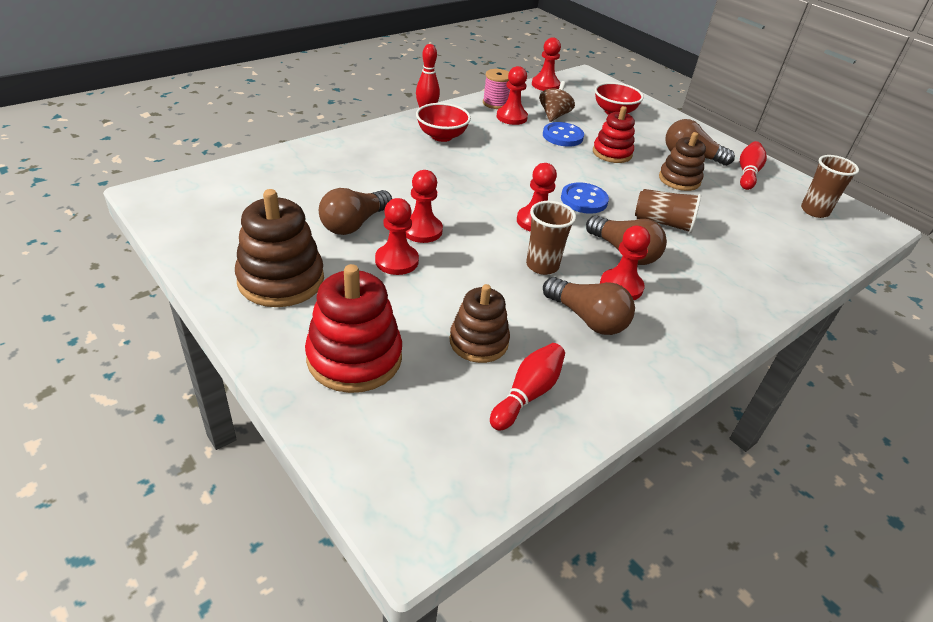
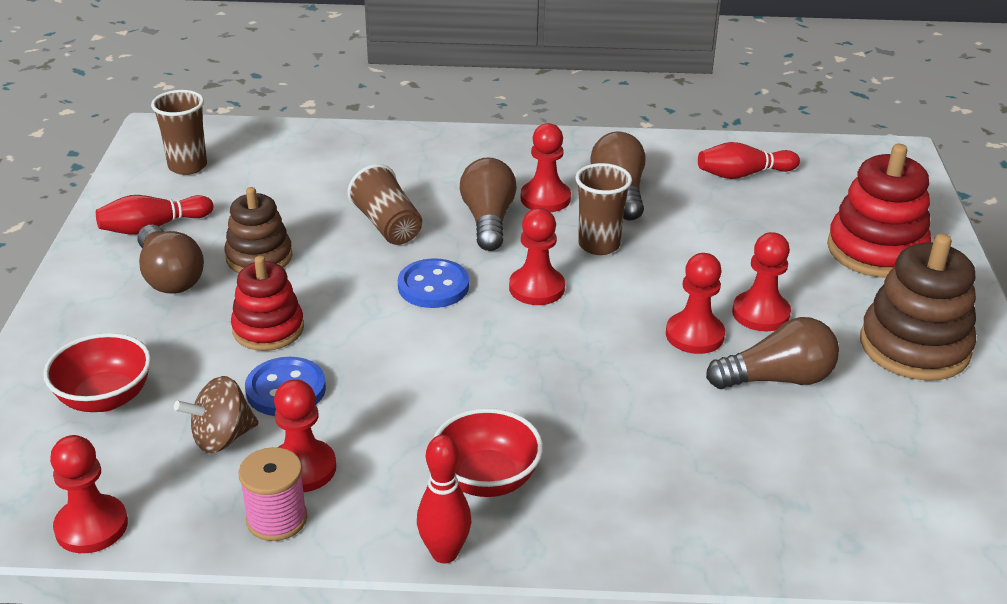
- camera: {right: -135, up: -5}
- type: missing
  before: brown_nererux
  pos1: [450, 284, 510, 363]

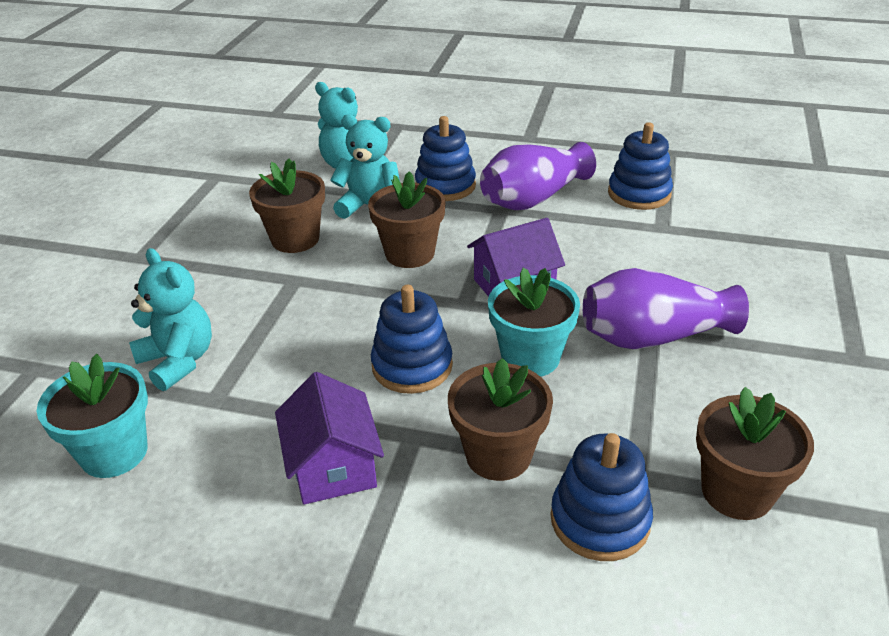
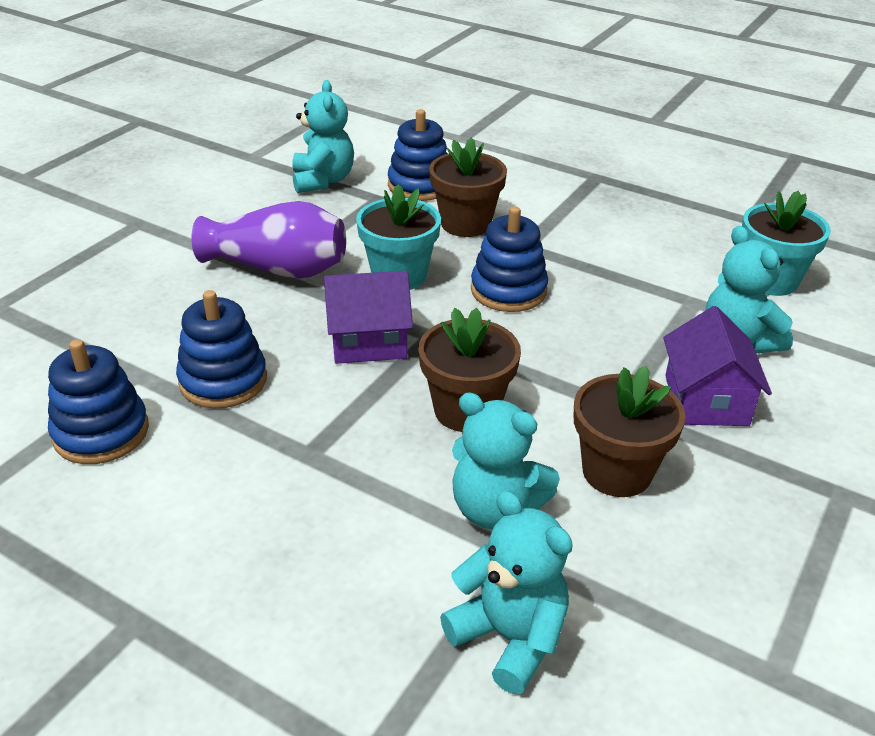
- camera: {right: -165, up: 0}
- type: missing
  before: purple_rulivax
  pos1: [480, 142, 596, 210]
- type: relocated
  before: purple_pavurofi
  pos1: [275, 372, 384, 505]
  pos2: [663, 306, 772, 426]
- type: relocated
  before: blue_nererux
  pos1: [415, 116, 476, 201]
  pos2: [176, 290, 267, 409]
- type: exchanged
  before: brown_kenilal
  after: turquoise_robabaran
  pos1: [696, 387, 814, 520]
  pos2: [293, 80, 354, 193]

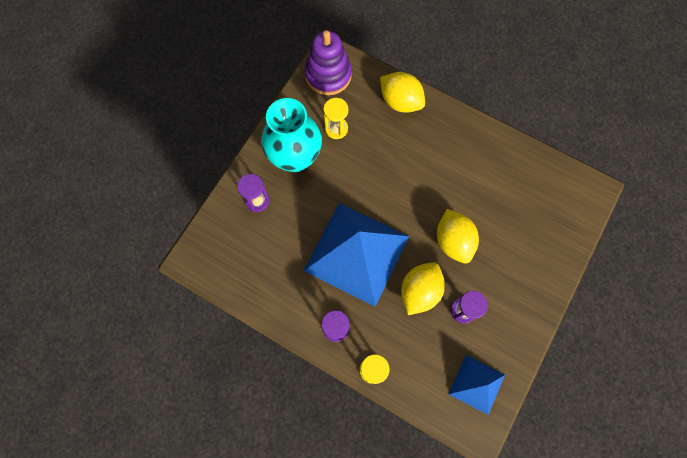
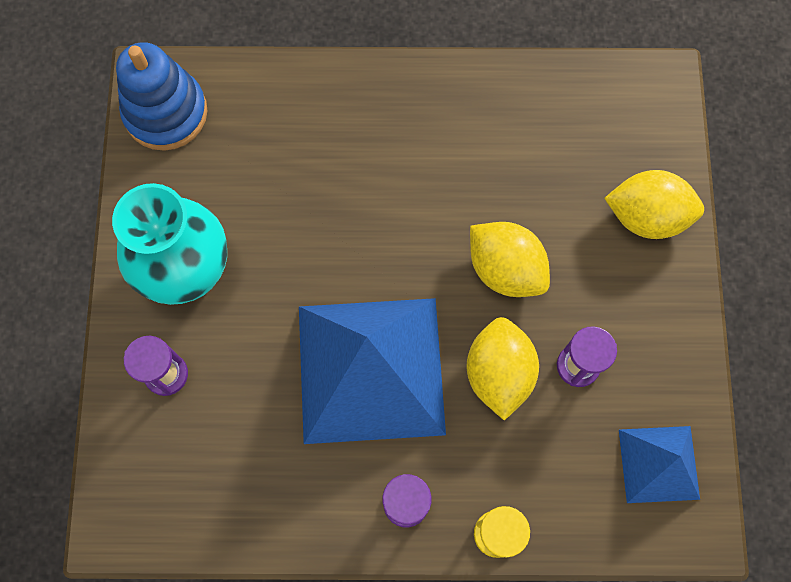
- camera: {right: -30, up: 0}
- type: missing
  before: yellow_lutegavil
  pos1: [323, 98, 348, 139]
- type: relocated
  before: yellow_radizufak
  pos1: [380, 72, 425, 113]
  pos2: [604, 170, 704, 239]
- type: colour
  before: purple_nererux
  after: blue_nererux
  pos1: [305, 30, 352, 95]
  pos2: [116, 42, 208, 151]

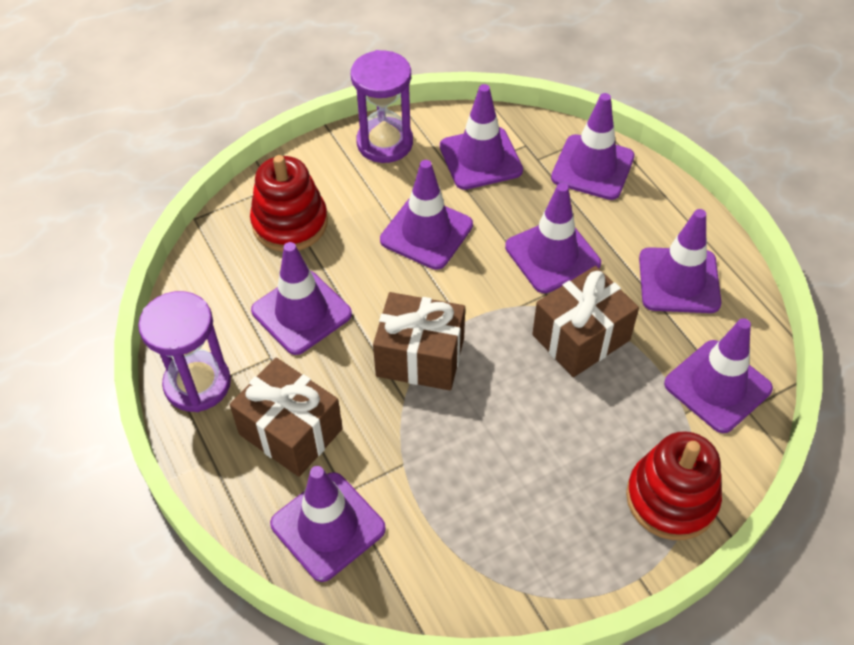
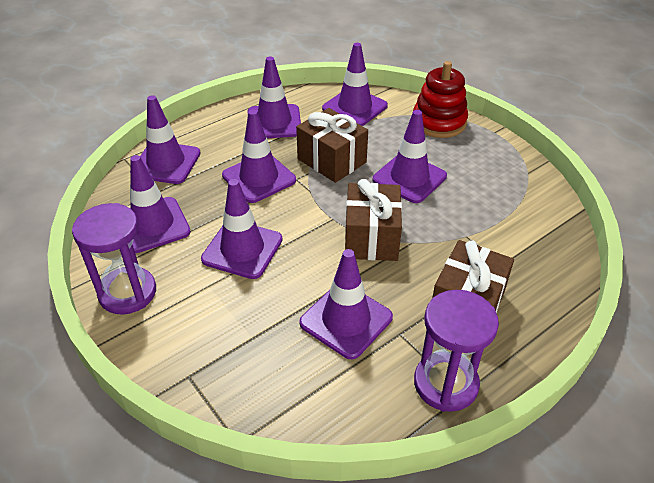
- camera: {right: -100, up: -10}
- type: missing
  before: red_nererux
  pos1: [250, 155, 328, 252]
- type: relocated
  before: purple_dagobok
  pos1: [270, 466, 386, 582]
  pos2: [373, 110, 447, 203]

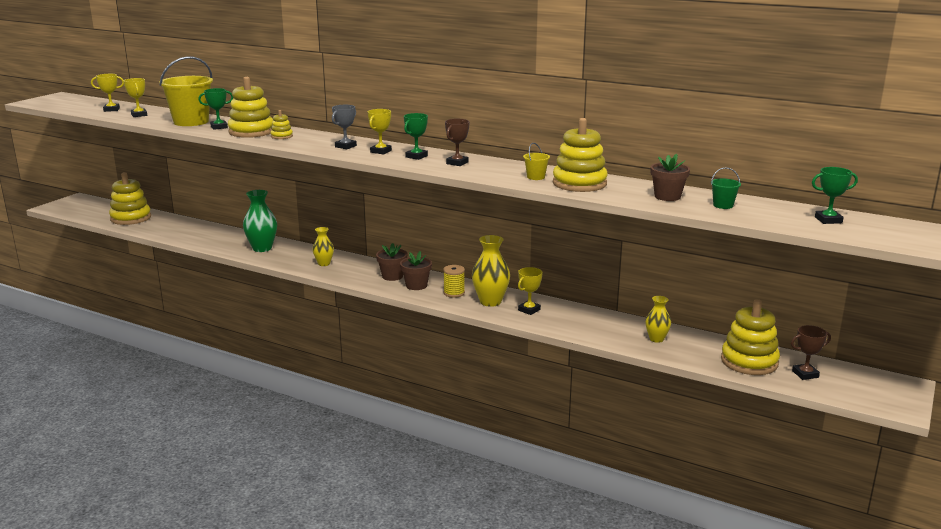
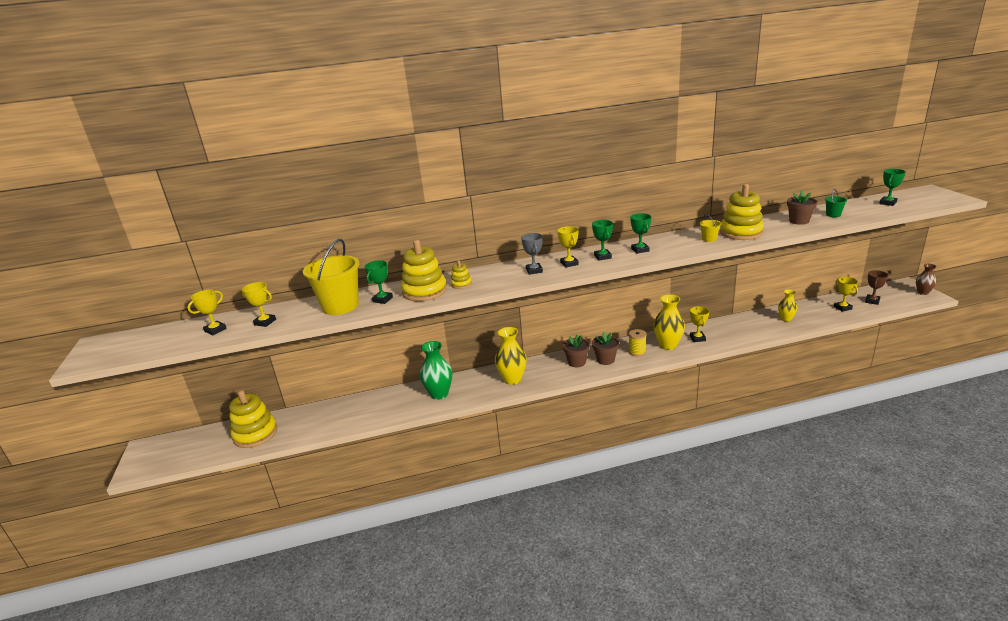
- camera: {right: -40, up: 5}
- type: appeared
  after: brown_rulivax
  pos2: [916, 264, 936, 295]
- type: exchanged
  before: yellow_nererux
  after: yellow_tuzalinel
  pos1: [721, 299, 780, 375]
  pos2: [834, 277, 858, 312]
- type: colour
  before: brown_tuzalinel
  after: green_tuzalinel
  pos1: [445, 119, 469, 166]
  pos2: [630, 213, 651, 254]
- type: size
  before: yellow_rulivax
  pos1: [312, 227, 334, 266]
  pos2: [495, 327, 527, 385]
  scale: 1.65

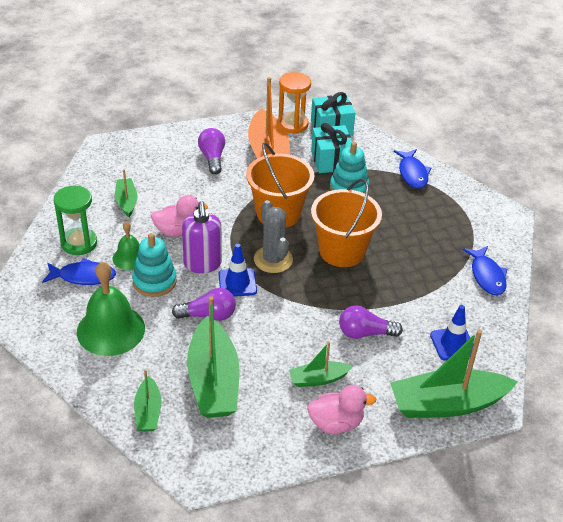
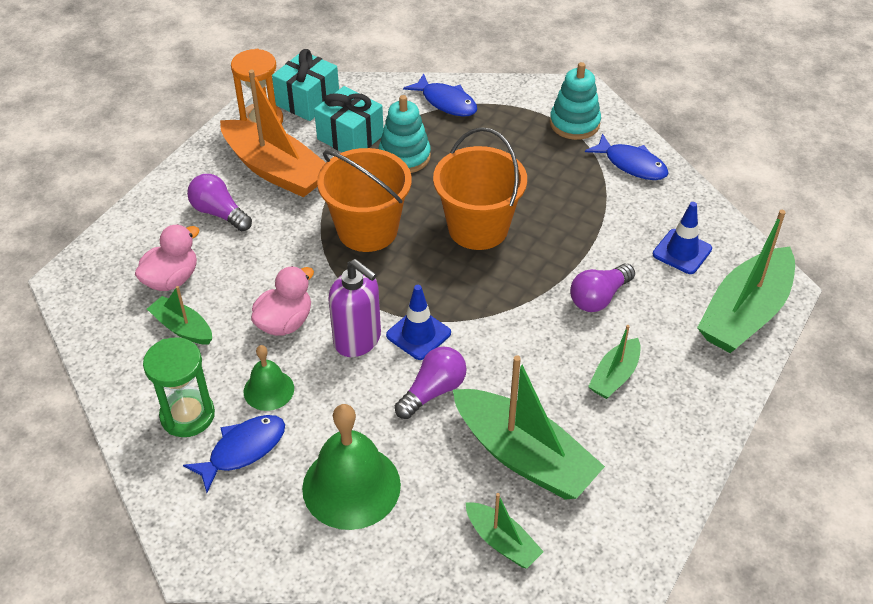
- camera: {right: -40, up: 5}
- type: missing
  before: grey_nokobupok
  pos1: [254, 200, 293, 273]
- type: relocated
  before: turquoise_nererux
  pos1: [132, 233, 177, 297]
  pos2: [550, 62, 601, 140]
- type: relocated
  before: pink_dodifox
  pos1: [307, 385, 376, 434]
  pos2: [135, 224, 200, 291]

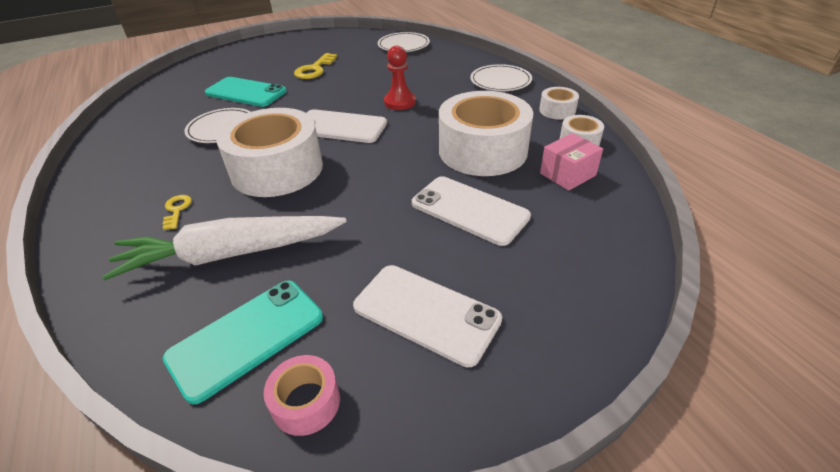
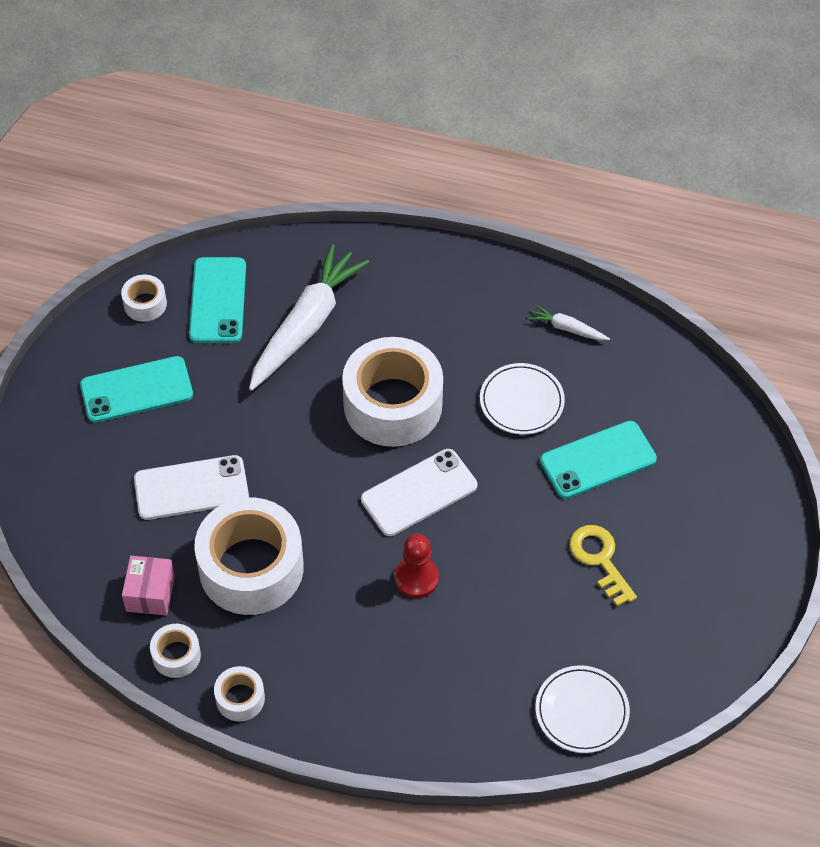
- camera: {right: 130, up: 15}
- type: missing
  before: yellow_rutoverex
  pos1: [163, 195, 192, 230]
- type: missing
  before: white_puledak
  pos1: [470, 64, 532, 91]
- type: appeared
  after: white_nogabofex
  pos2: [528, 305, 610, 340]
- type: colour
  before: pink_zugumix
  after: white_zugumix
  pos1: [263, 355, 340, 436]
  pos2: [121, 275, 167, 322]
- type: colour
  before: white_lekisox
  after: turquoise_lekisox
  pos1: [353, 265, 502, 367]
  pos2: [80, 356, 193, 423]

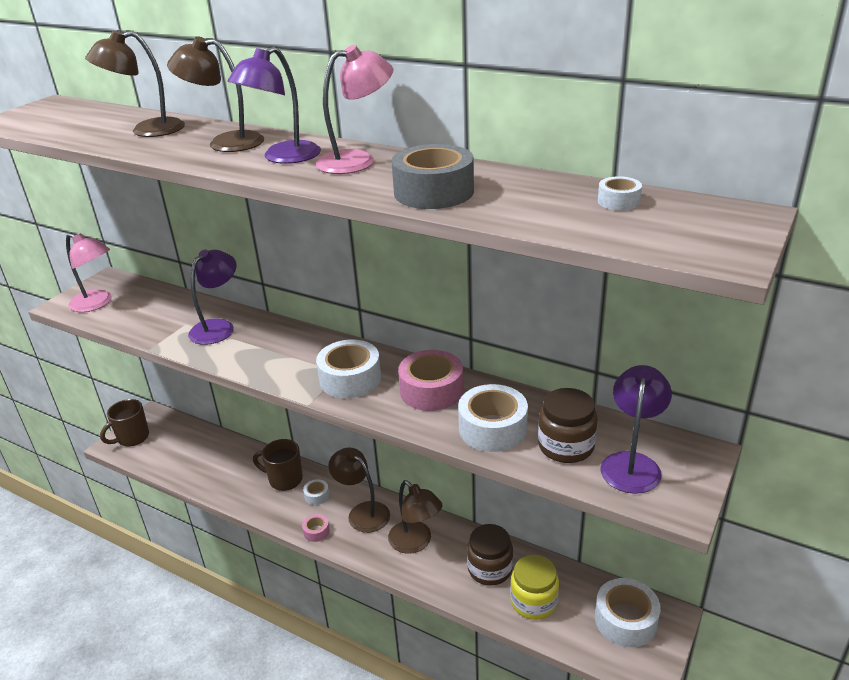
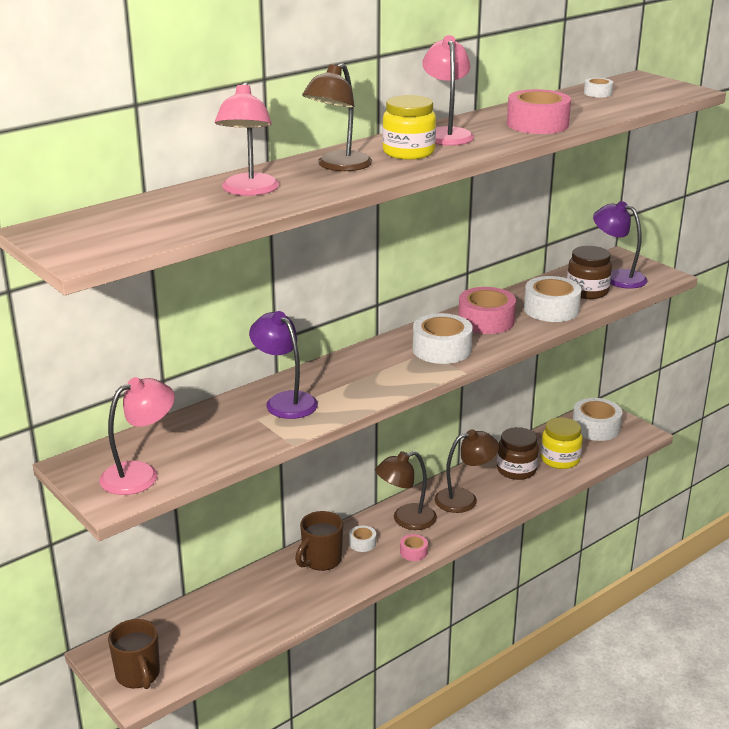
- camera: {right: -70, up: -5}
- type: exchanged
  before: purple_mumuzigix
  after: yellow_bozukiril
  pos1: [227, 47, 321, 164]
  pos2: [382, 95, 436, 160]
- type: colour
  before: brown_mumuzigix
  after: pink_mumuzigix
  pos1: [85, 31, 185, 137]
  pos2: [215, 82, 279, 196]
- type: colour
  before: grey_zugumix
  after: pink_zugumix
  pos1: [392, 144, 474, 209]
  pos2: [507, 89, 571, 134]

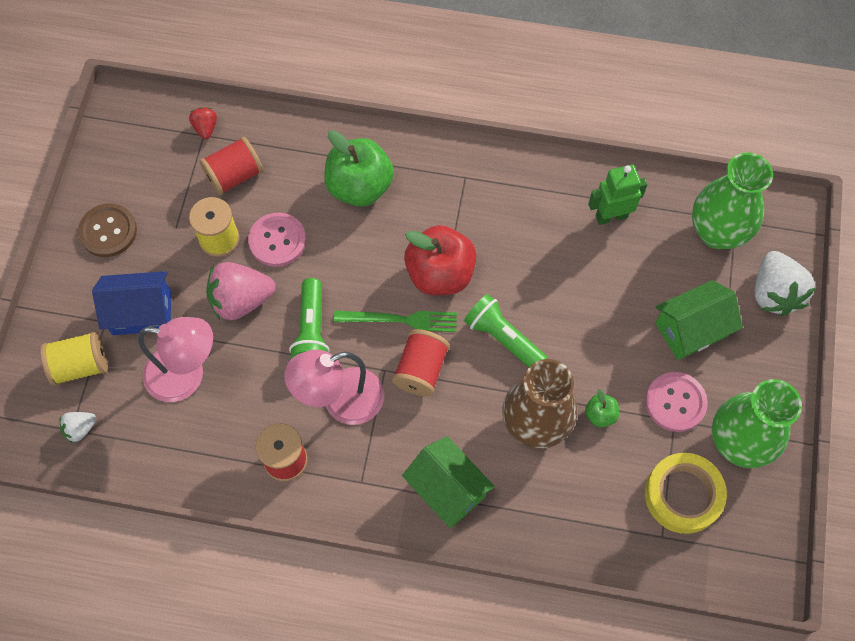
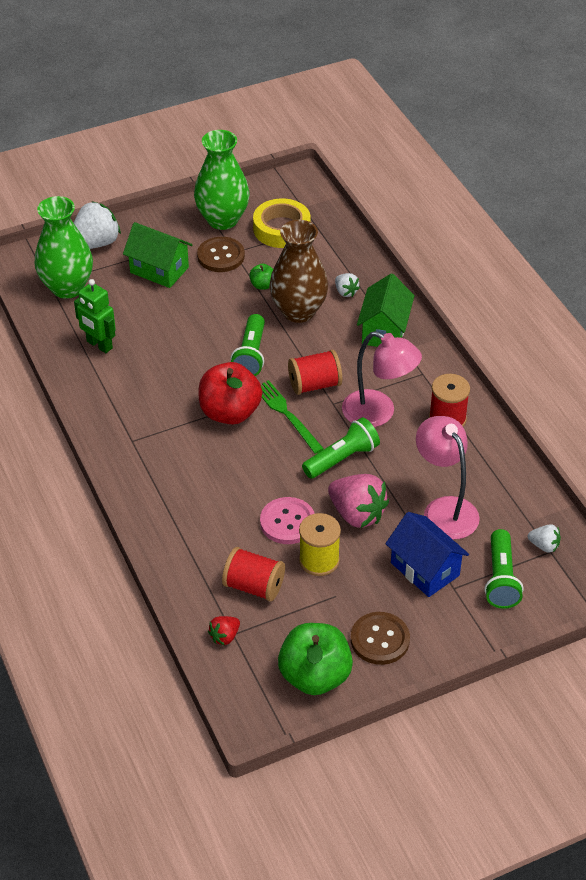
- camera: {right: -125, up: -20}
- type: appeared
  after: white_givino
  pos2: [335, 273, 360, 297]
- type: relocated
  before: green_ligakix
  pos1: [324, 130, 394, 207]
  pos2: [278, 623, 353, 695]
- type: exchanged
  before: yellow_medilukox
  after: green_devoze
  pos1: [40, 331, 108, 386]
  pos2: [484, 529, 524, 609]
- type: colour
  before: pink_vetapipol
  after: brown_vetapipol
  pos1: [645, 372, 708, 432]
  pos2: [197, 237, 245, 272]

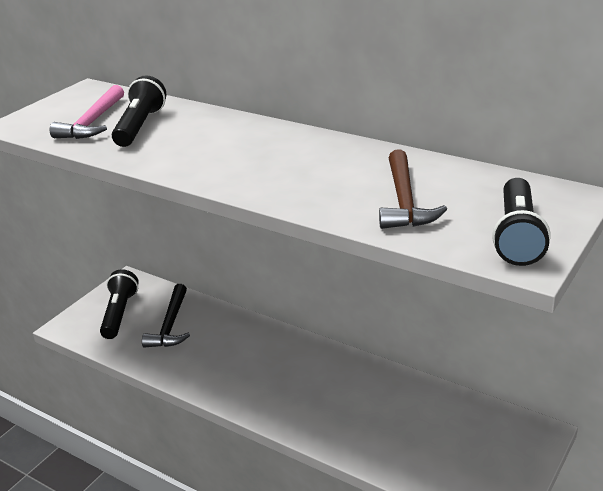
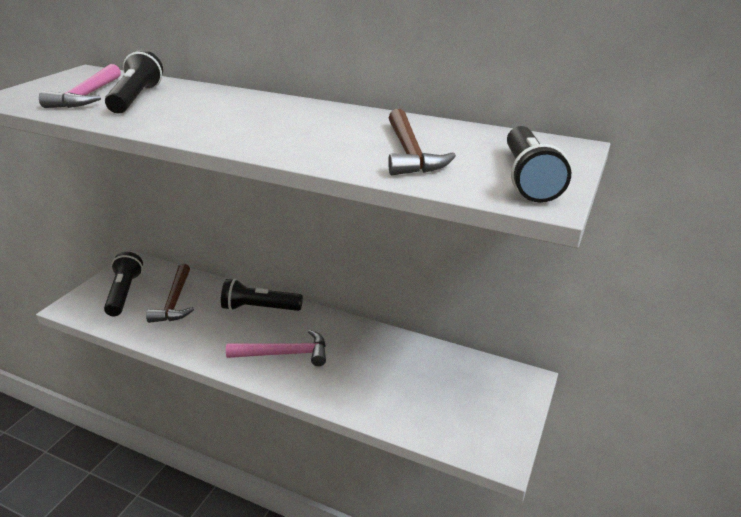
- camera: {right: -10, up: 0}
- type: appeared
  after: black_devoze
  pos2: [221, 279, 303, 311]
- type: appeared
  after: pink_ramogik
  pos2: [226, 330, 326, 366]
- type: colour
  before: black_ramogik
  after: brown_ramogik
  pos1: [142, 284, 190, 348]
  pos2: [146, 264, 194, 323]

